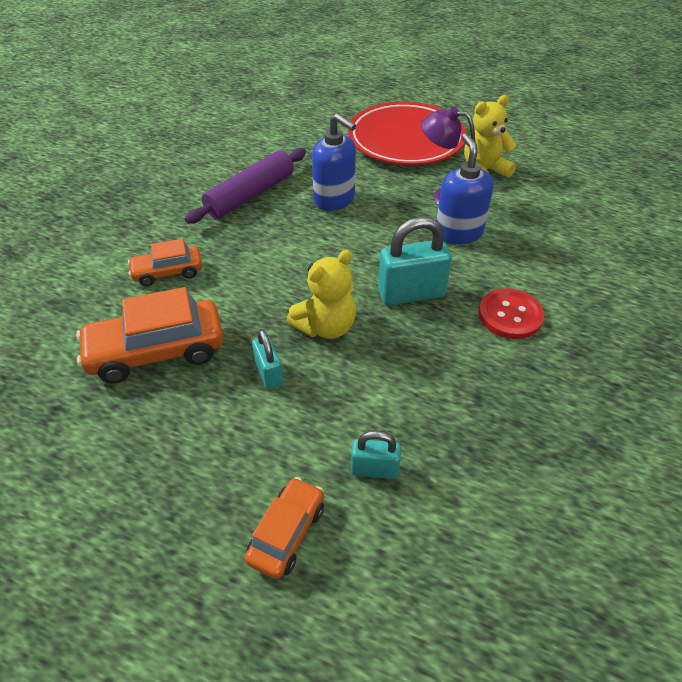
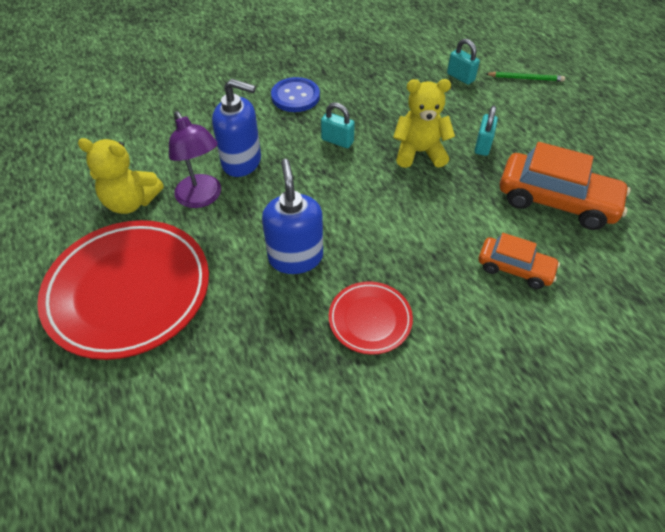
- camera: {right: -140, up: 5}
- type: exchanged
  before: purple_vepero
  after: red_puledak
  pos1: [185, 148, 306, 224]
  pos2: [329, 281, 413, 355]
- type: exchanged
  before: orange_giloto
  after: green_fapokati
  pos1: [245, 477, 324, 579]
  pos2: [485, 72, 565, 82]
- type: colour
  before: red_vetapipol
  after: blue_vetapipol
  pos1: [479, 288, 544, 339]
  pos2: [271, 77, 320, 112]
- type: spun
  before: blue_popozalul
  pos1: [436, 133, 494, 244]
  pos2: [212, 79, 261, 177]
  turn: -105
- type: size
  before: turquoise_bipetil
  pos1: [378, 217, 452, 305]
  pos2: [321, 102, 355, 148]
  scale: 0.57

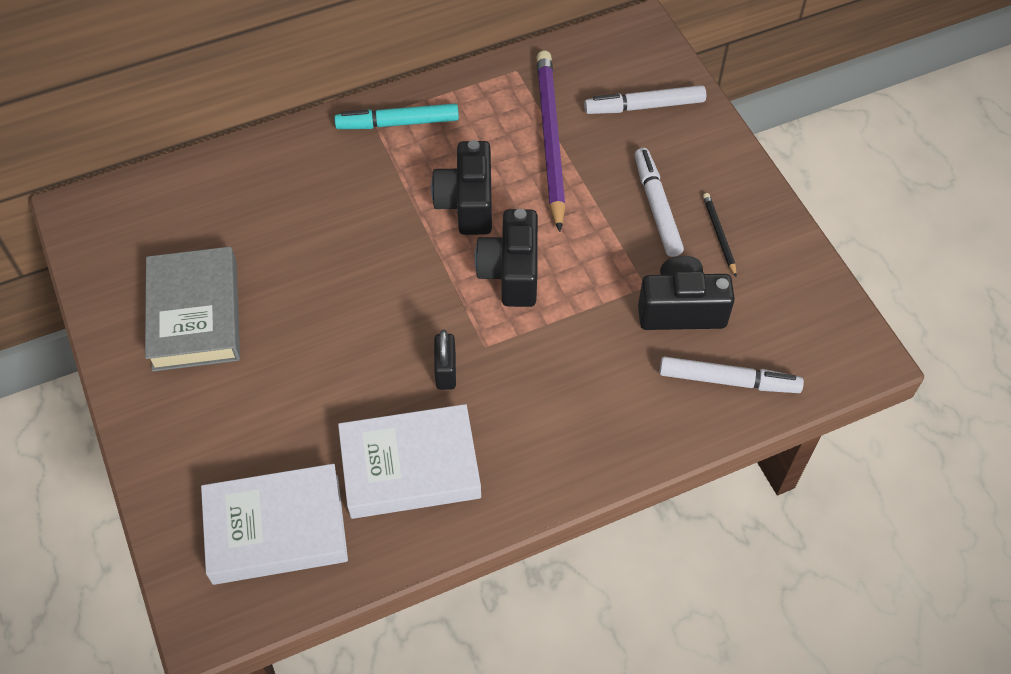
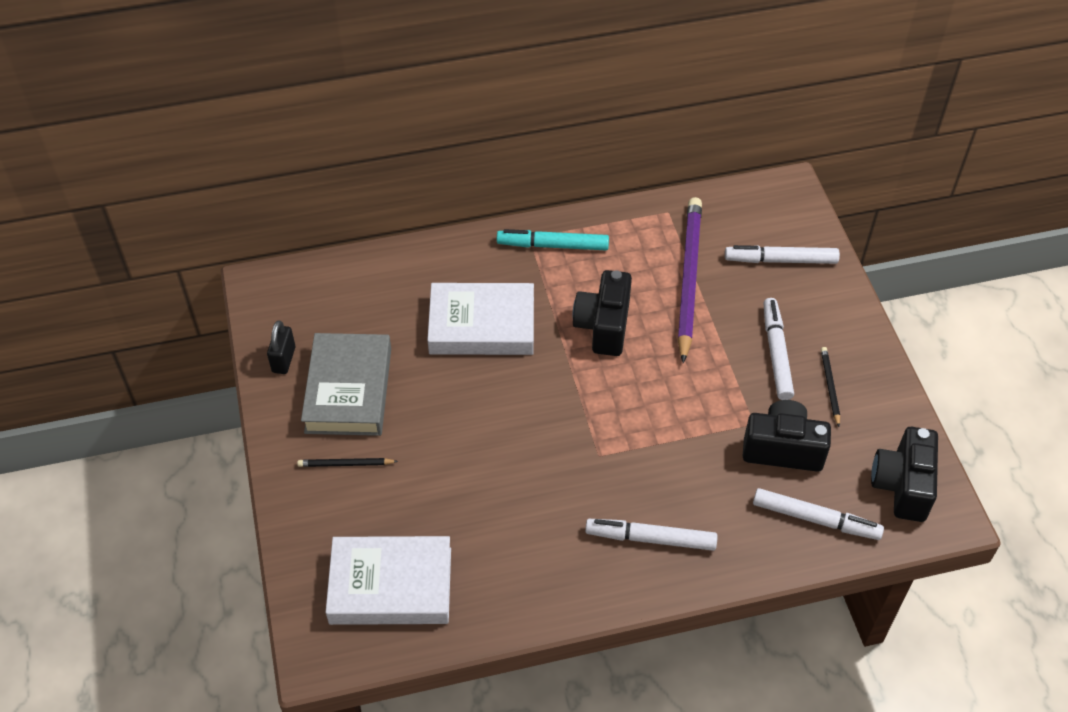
- camera: {right: 10, up: -5}
- type: appeared
  after: black_fapokati
  pos2: [297, 458, 398, 467]
- type: appeared
  after: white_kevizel
  pos2: [585, 519, 718, 551]
- type: relocated
  before: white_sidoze
  pos1: [338, 404, 481, 519]
  pos2: [427, 283, 534, 355]
- type: relocated
  before: black_bipetil
  pos1: [434, 330, 456, 390]
  pos2: [267, 320, 295, 374]
- type: relocated
  before: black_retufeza
  pos1: [475, 209, 538, 307]
  pos2: [871, 427, 938, 522]

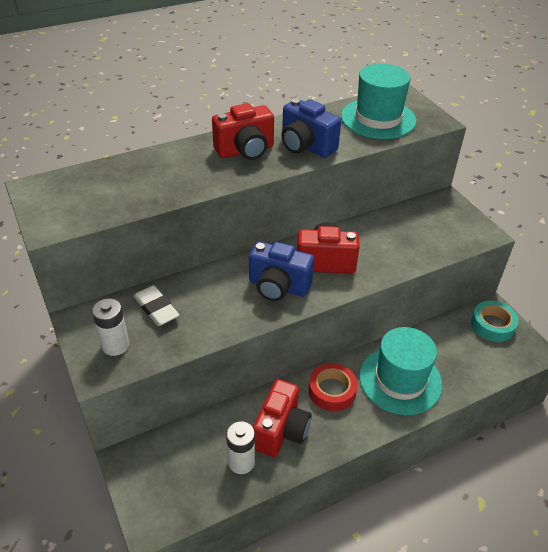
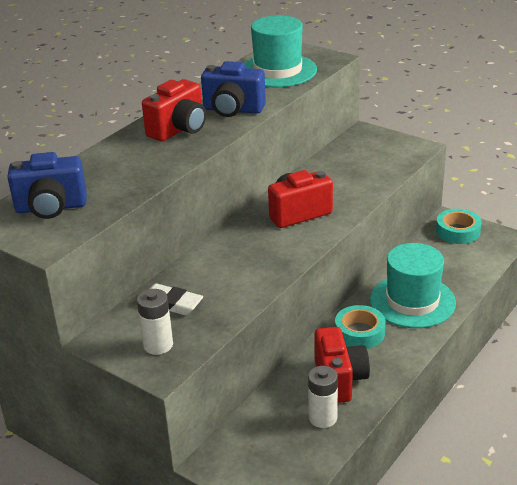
- camera: {right: -25, up: -10}
- type: relocated
  before: blue_retufeza
  pos1: [249, 241, 314, 301]
  pos2: [7, 152, 87, 219]
- type: colour
  before: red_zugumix
  after: turquoise_zugumix
  pos1: [309, 363, 357, 411]
  pos2: [335, 305, 386, 349]

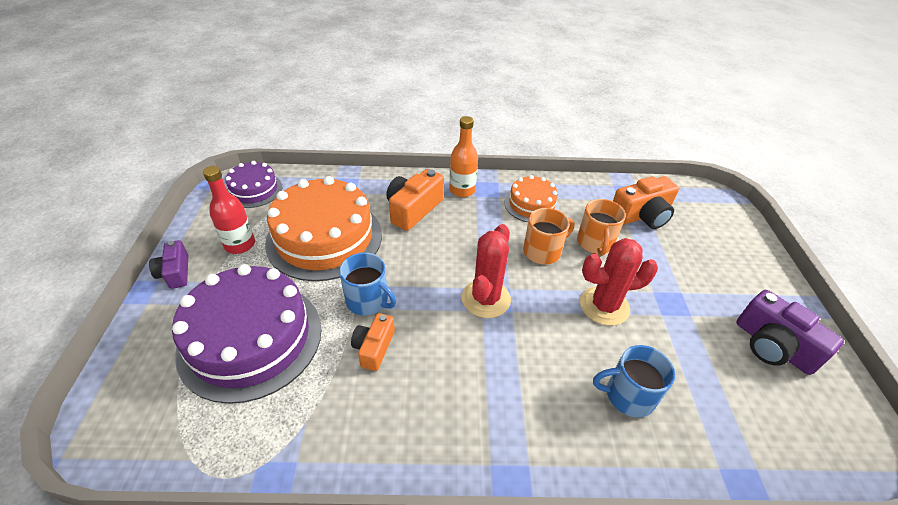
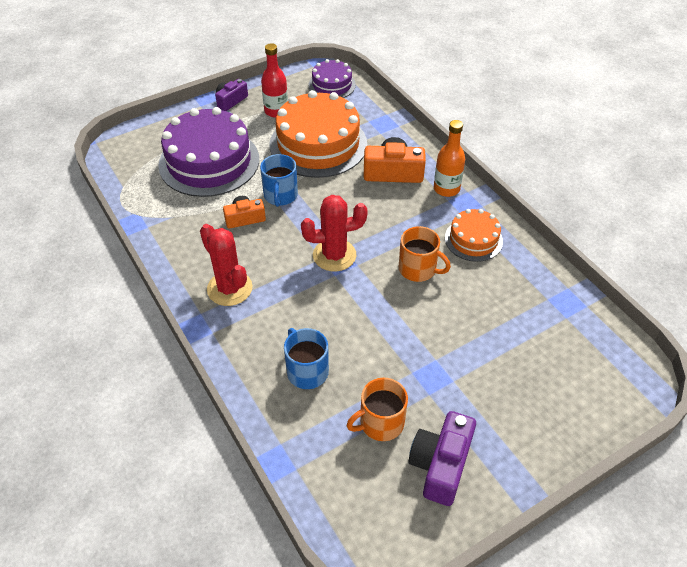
- camera: {right: 60, up: 5}
- type: missing
  before: orange_retufeza
  pos1: [613, 176, 679, 229]
- type: relocated
  before: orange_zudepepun
  pos1: [577, 199, 626, 256]
  pos2: [347, 378, 408, 441]
- type: relocated
  before: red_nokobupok
  pos1: [580, 238, 658, 326]
  pos2: [200, 224, 252, 306]

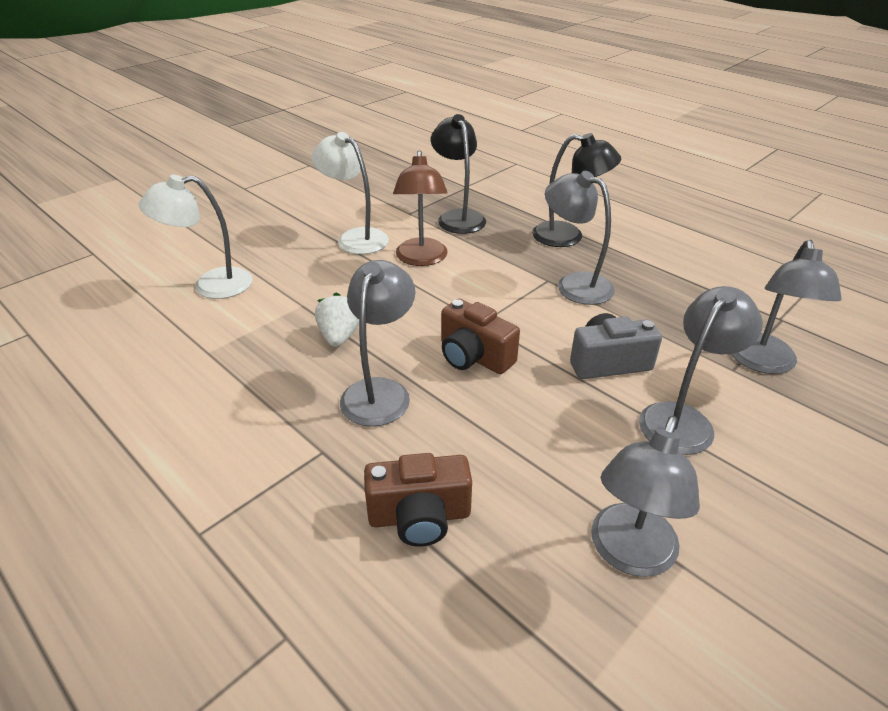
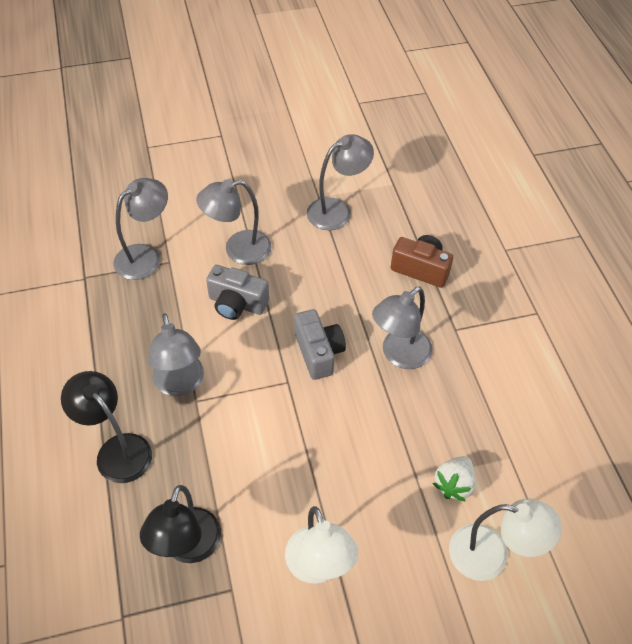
- camera: {right: -150, up: 15}
- type: missing
  before: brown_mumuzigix
  pos1: [393, 150, 448, 266]
- type: relocated
  before: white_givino
  pos1: [315, 293, 359, 347]
  pos2: [433, 456, 476, 502]
- type: colour
  before: brown_retufeza
  after: grey_retufeza
  pos1: [441, 299, 520, 374]
  pos2: [294, 309, 346, 380]

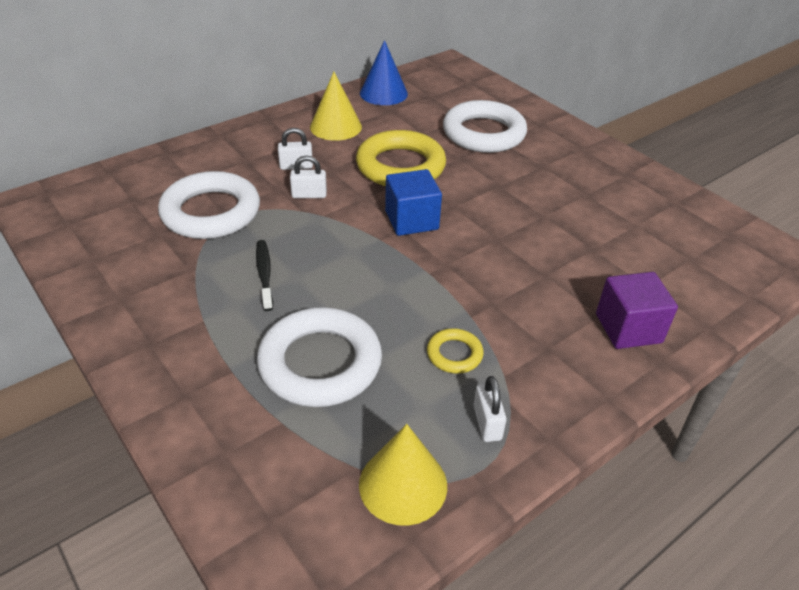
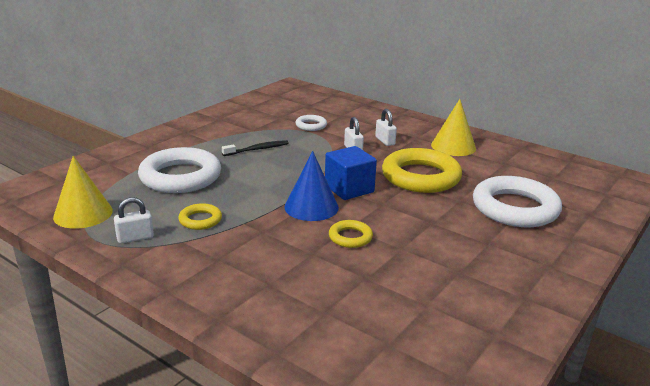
- camera: {right: 75, up: -15}
- type: missing
  before: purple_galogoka
  pos1: [596, 272, 678, 349]
- type: appeared
  after: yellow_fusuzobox
  pos2: [329, 220, 373, 248]
- type: relocated
  before: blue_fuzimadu
  pos1: [360, 40, 408, 105]
  pos2: [284, 151, 339, 221]
- type: size
  before: white_fusuzobox
  pos1: [158, 171, 260, 239]
  pos2: [295, 115, 327, 131]
  scale: 0.47

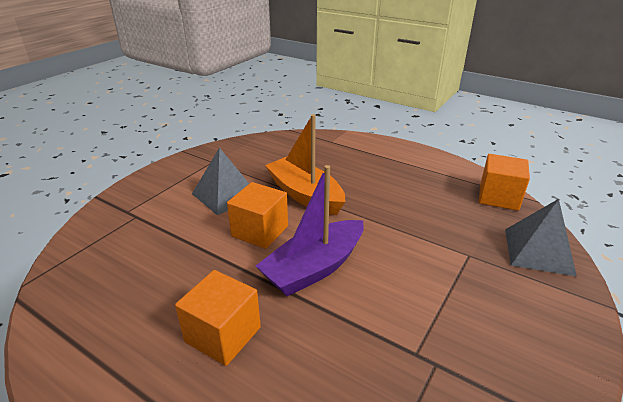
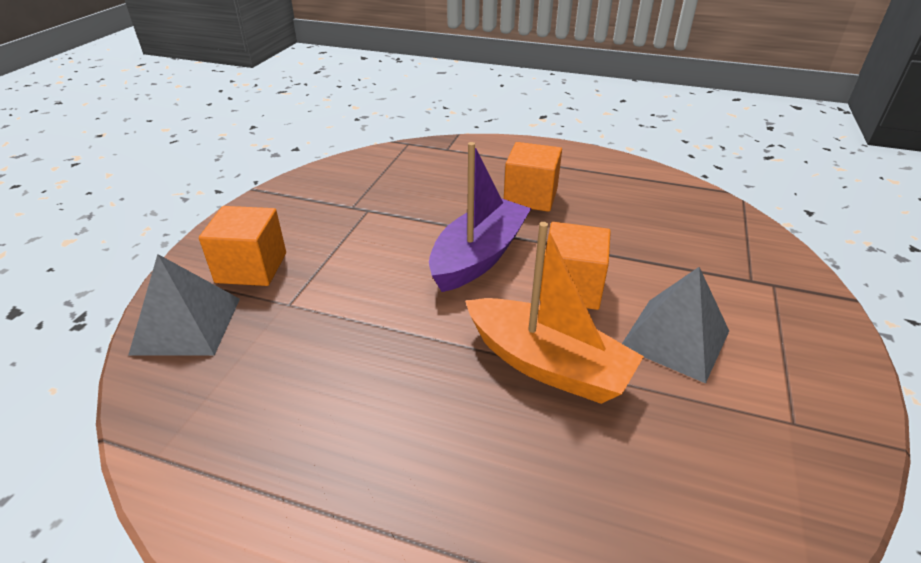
- camera: {right: 165, up: 5}
- type: relocated
  before: orange_galogoka
  pos1: [479, 154, 530, 211]
  pos2: [199, 206, 286, 286]

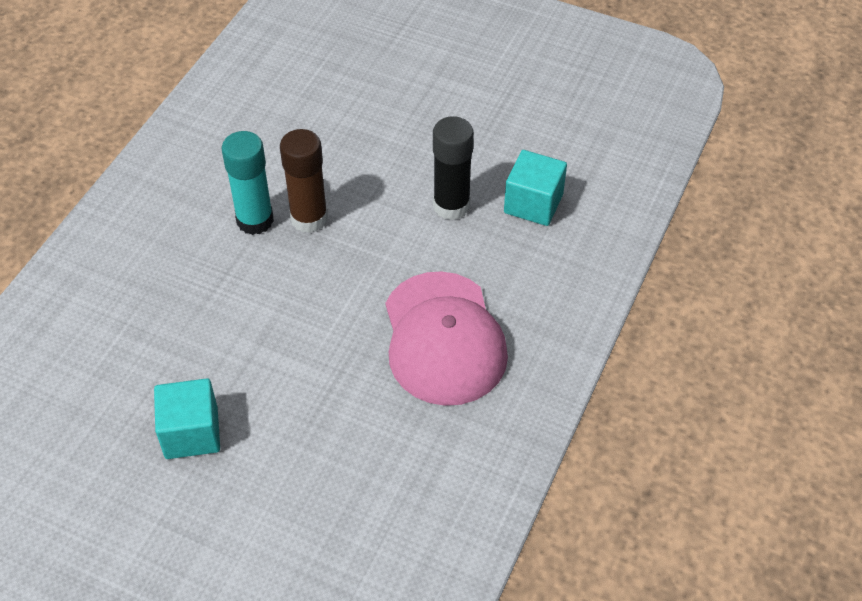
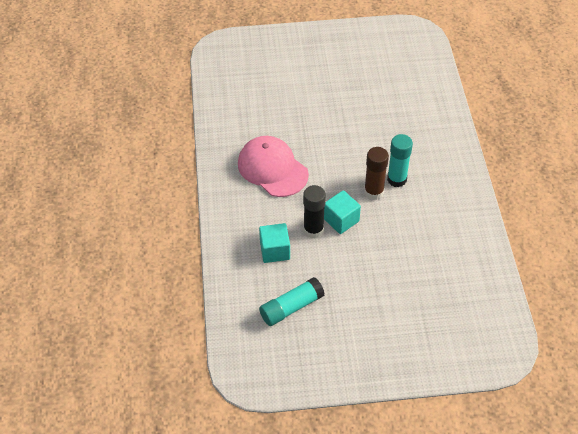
- camera: {right: 150, up: 0}
- type: appeared
  after: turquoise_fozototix
  pos2: [259, 277, 325, 326]
- type: relocated
  before: turquoise_galogoka
  pos1: [154, 378, 220, 459]
  pos2: [324, 190, 361, 234]

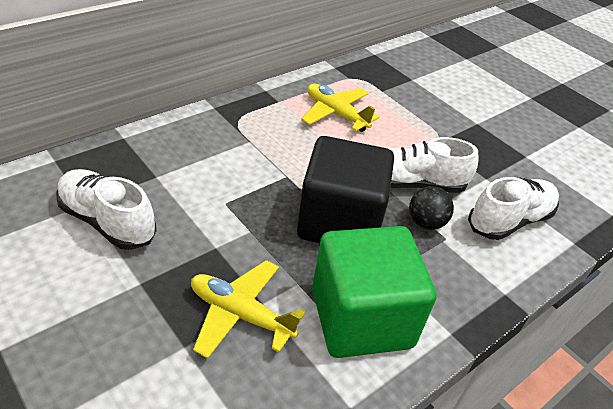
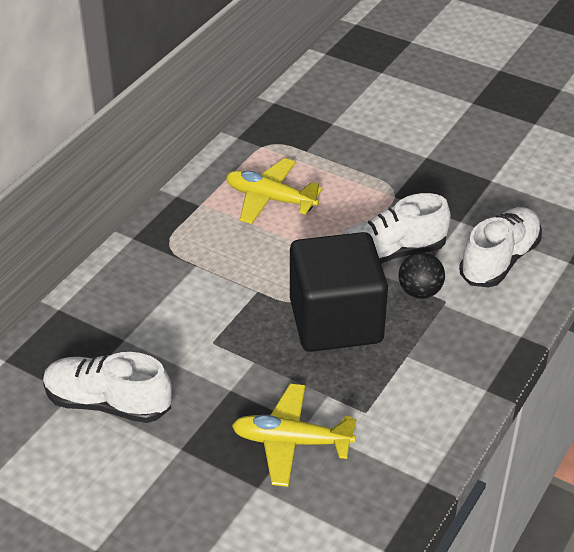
- camera: {right: -15, up: 0}
- type: missing
  before: green_galogoka
  pos1: [312, 226, 436, 358]

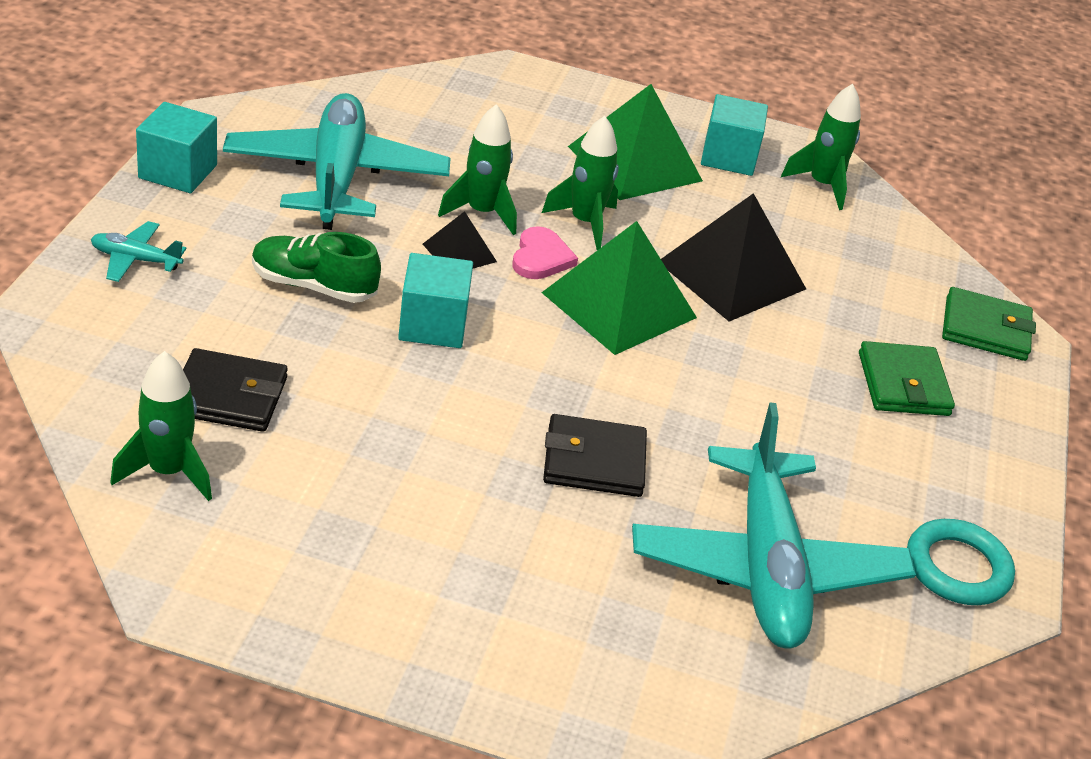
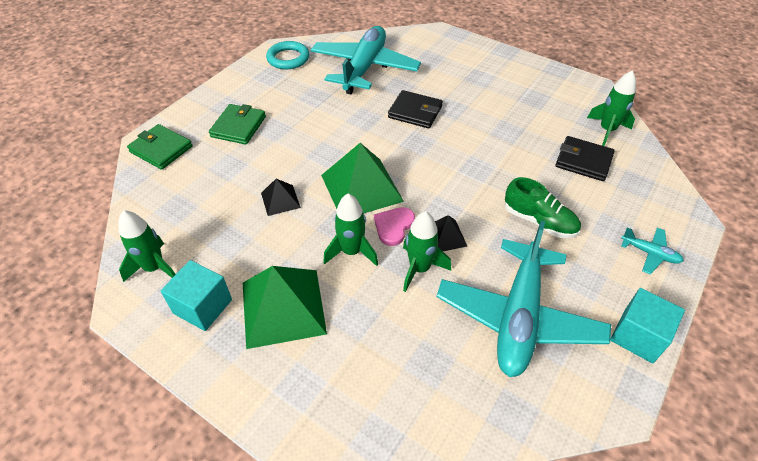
- camera: {right: -155, up: 10}
- type: missing
  before: turquoise_galogoka
  pos1: [398, 253, 473, 348]
- type: size
  before: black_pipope
  pos1: [661, 193, 806, 322]
  pos2: [261, 179, 301, 216]
  scale: 0.5

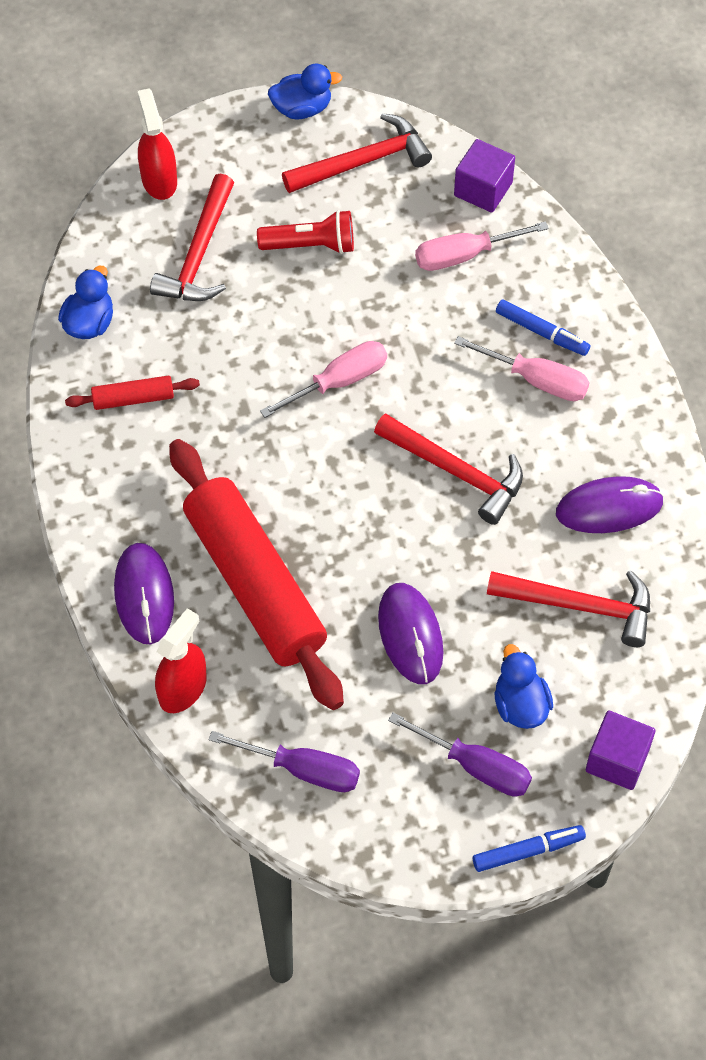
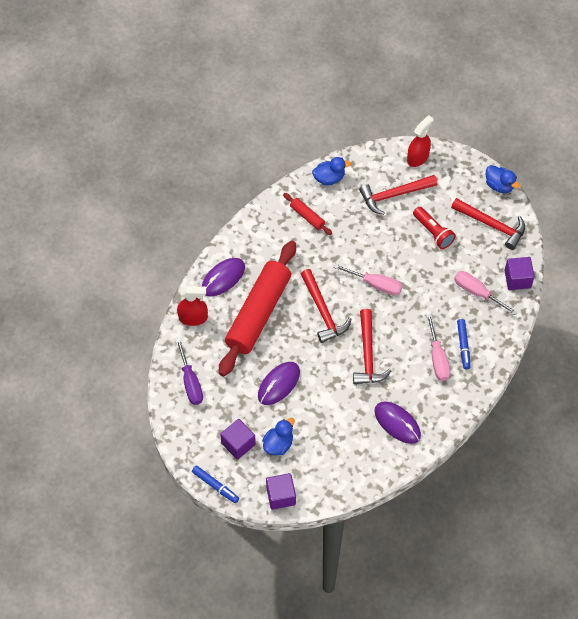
- camera: {right: 55, up: 0}
- type: relocated
  before: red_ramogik
  pos1: [487, 570, 650, 647]
  pos2: [301, 269, 351, 343]
- type: exchanged
  before: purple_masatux
  after: purple_galogoka
  pos1: [388, 712, 532, 797]
  pos2: [220, 419, 256, 460]

